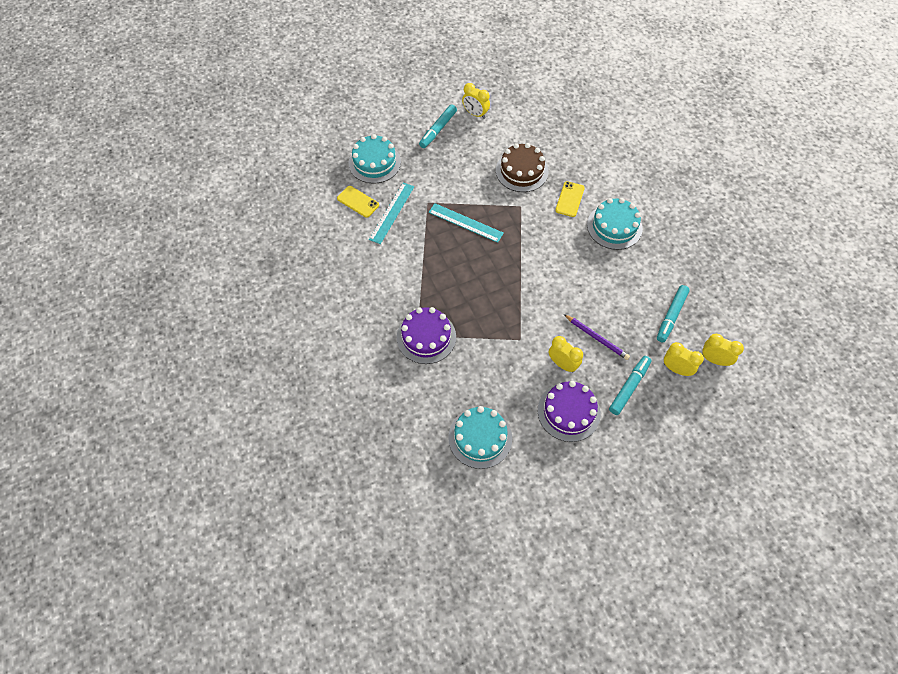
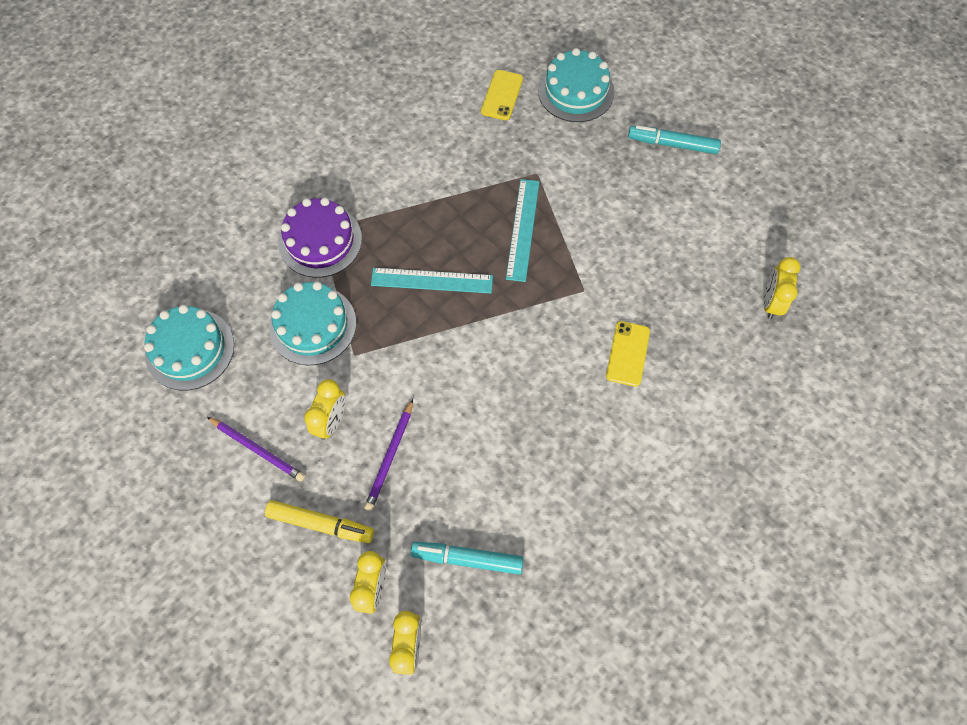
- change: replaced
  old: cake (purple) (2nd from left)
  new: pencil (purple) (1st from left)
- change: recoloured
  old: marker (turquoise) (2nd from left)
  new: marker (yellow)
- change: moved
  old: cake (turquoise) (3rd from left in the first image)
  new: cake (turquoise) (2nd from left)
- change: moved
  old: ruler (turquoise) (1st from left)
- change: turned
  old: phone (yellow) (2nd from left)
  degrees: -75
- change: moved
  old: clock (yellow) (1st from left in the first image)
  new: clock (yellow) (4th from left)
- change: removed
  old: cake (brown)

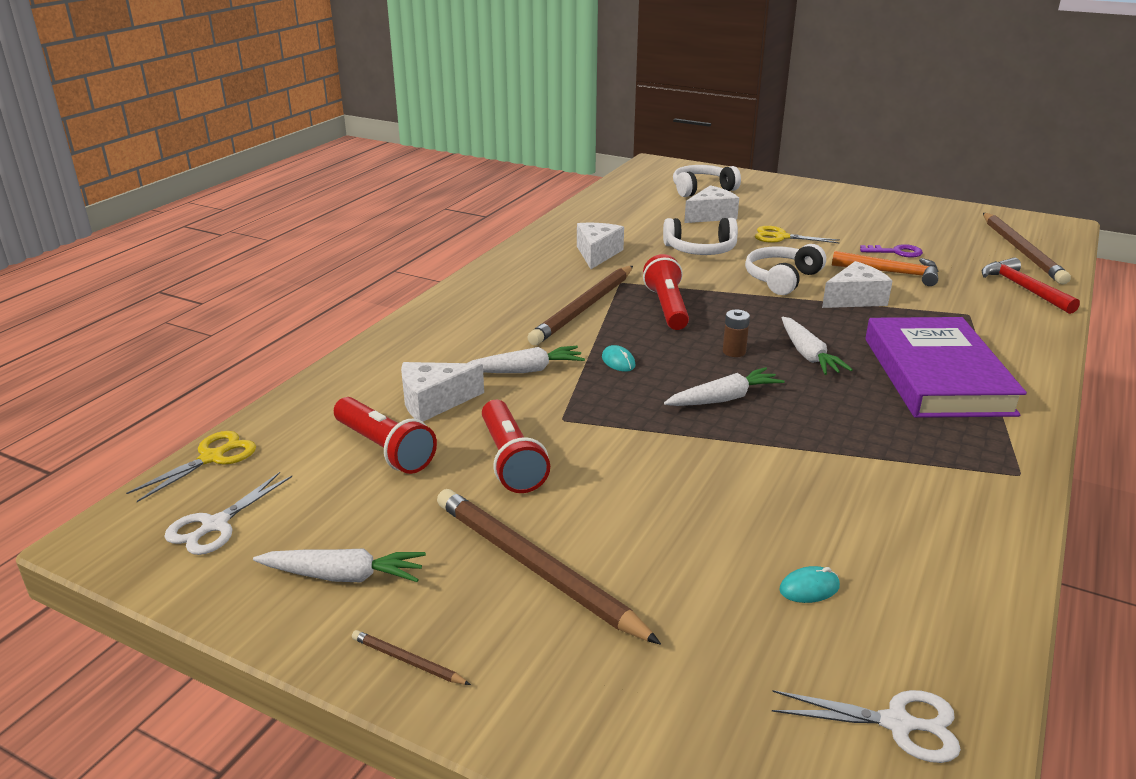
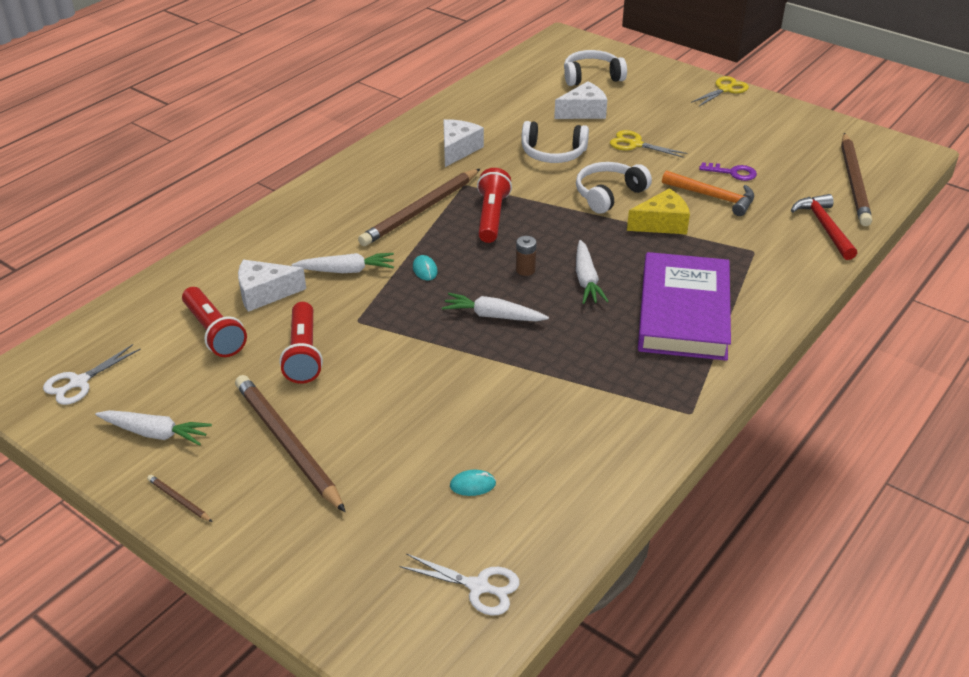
- change: turned
  old: carrot (white) (3rd from left)
  degrees: -150
- change: recoloured
  old: cheese (white) (4th from left)
  new: cheese (yellow)
- change: moved
  old: scissors (yellow) (1st from left in the first image)
  new: scissors (yellow) (2nd from left)

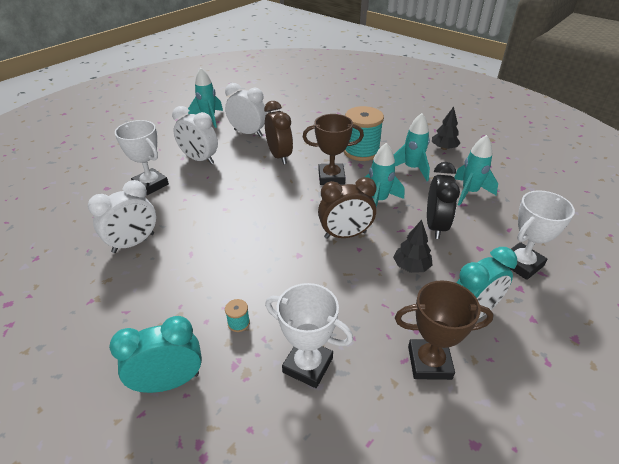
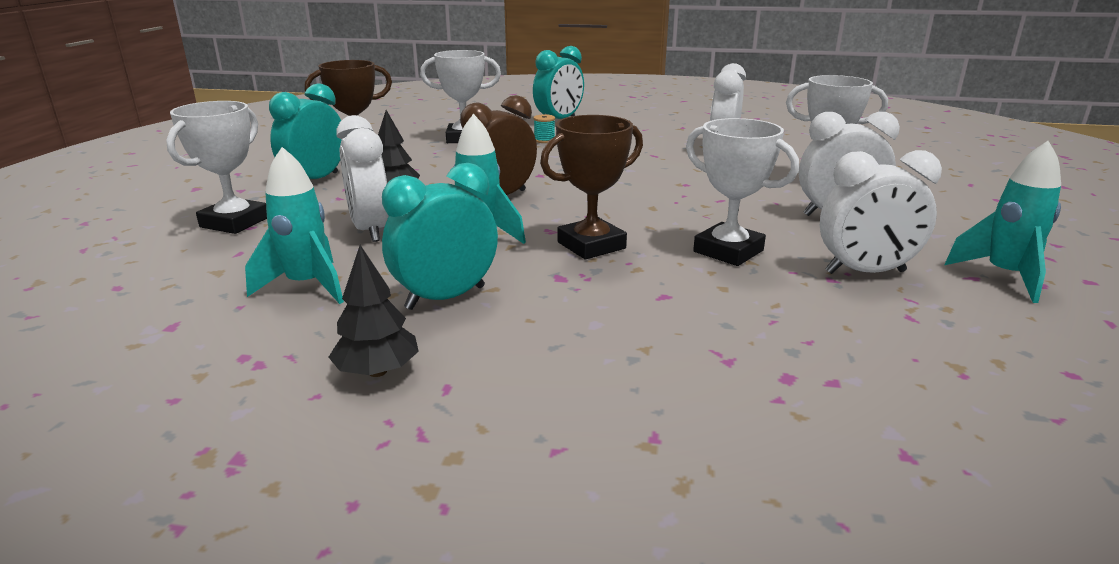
- change: recoloured
  old: clock (black)
  new: clock (white) (1st from left)
- change: replaced
  old: rocket (turquoise) (3rd from left)
  new: clock (turquoise) (2nd from left)
- change: replaced
  old: clock (brown) (1st from left)
  new: trophy (white) (3rd from left)
- change: removed
  old: spool (turquoise) (2nd from left)

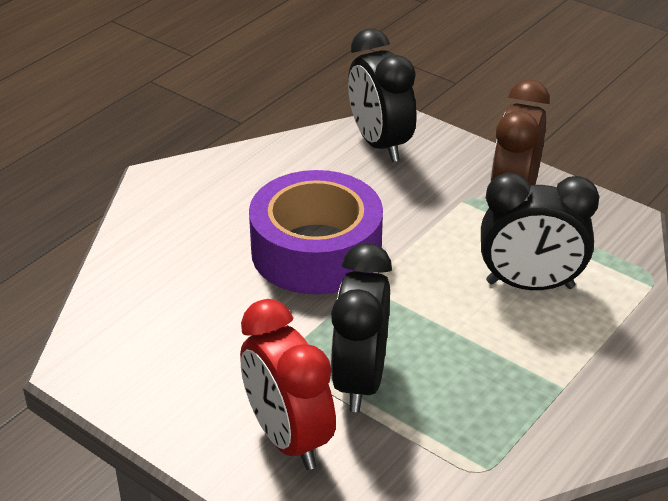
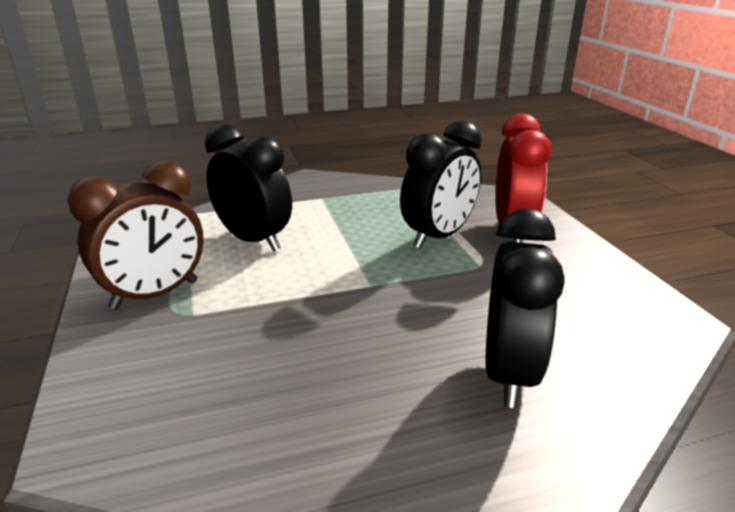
- change: moved
  old: clock (black) (2nd from left in the first image)
  new: clock (black) (3rd from left)
- change: removed
  old: tape (purple)

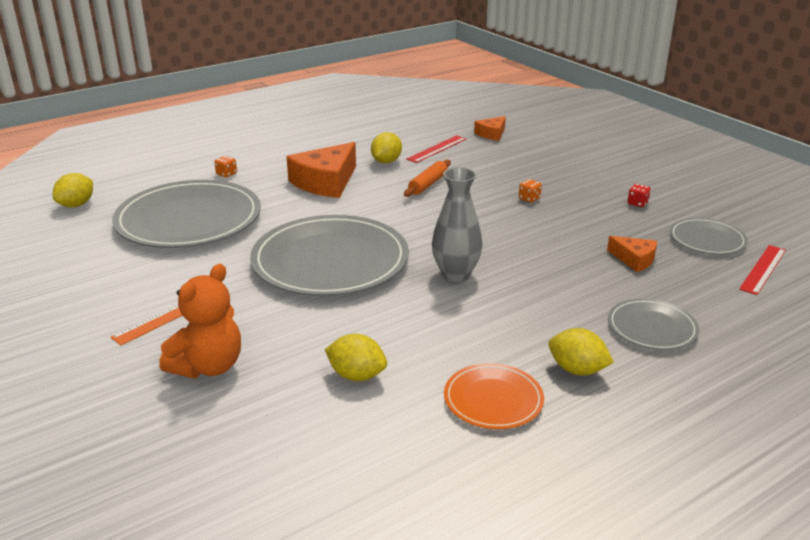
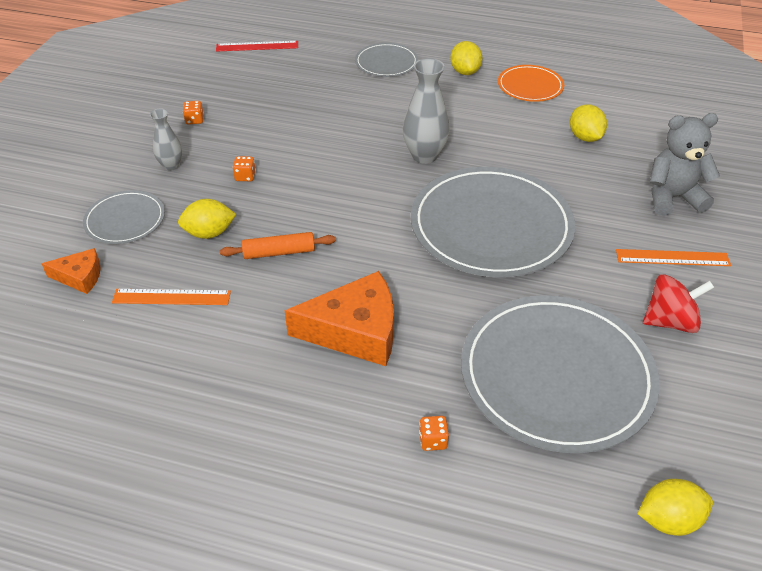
- change: moved
  old: plate (grey) (4th from left in the first image)
  new: plate (grey) (1st from left)
- change: recoloured
  old: ruler (red) (1st from left)
  new: ruler (orange) (1st from left)
- change: added
  new: vase (grey) (1st from left)
- change: moved
  old: lemon (yellow) (3rd from left in the first image)
  new: lemon (yellow) (1st from left)
- change: recoloured
  old: dice (red)
  new: dice (orange) (1st from left)
- change: added
  new: spinning top (red)
- change: recoloured
  old: teddy bear (orange)
  new: teddy bear (grey)
- change: removed
  old: cheese (orange) (3rd from left)

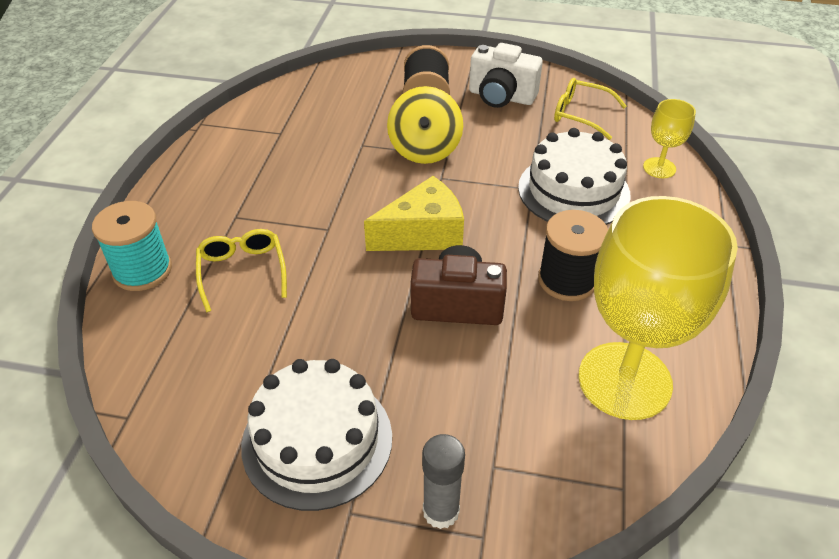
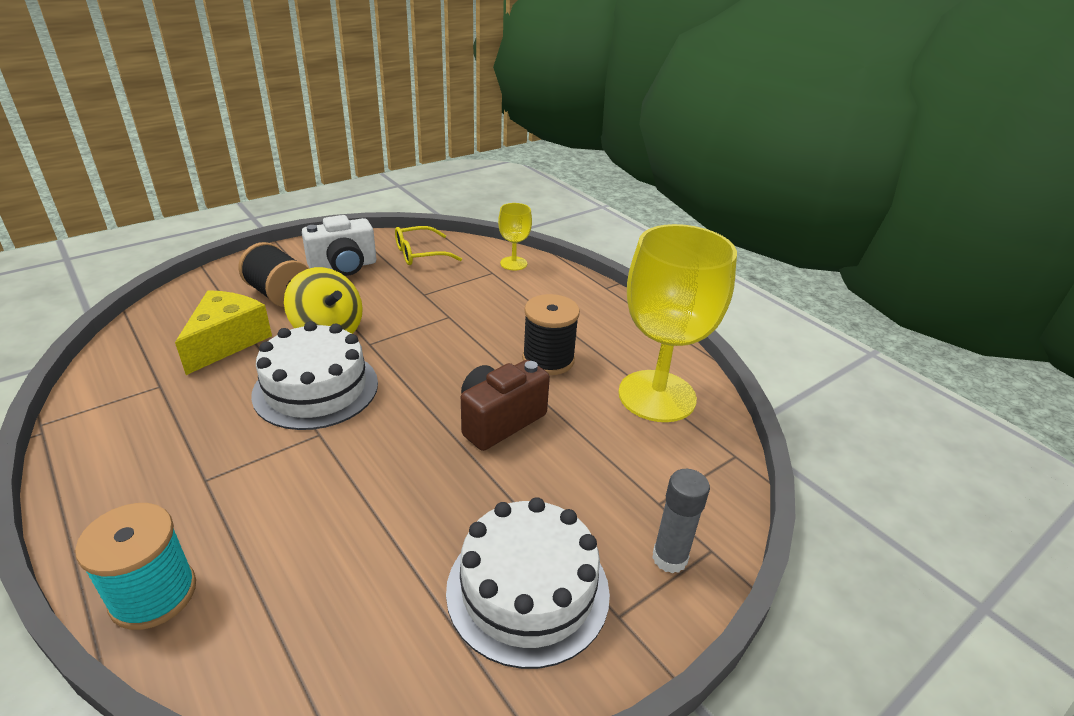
- change: moved
  old: cheese (yellow)
- change: moved
  old: cake (white) (2nd from left in the first image)
  new: cake (white) (1st from left)
- change: removed
  old: glasses (yellow) (1st from left)

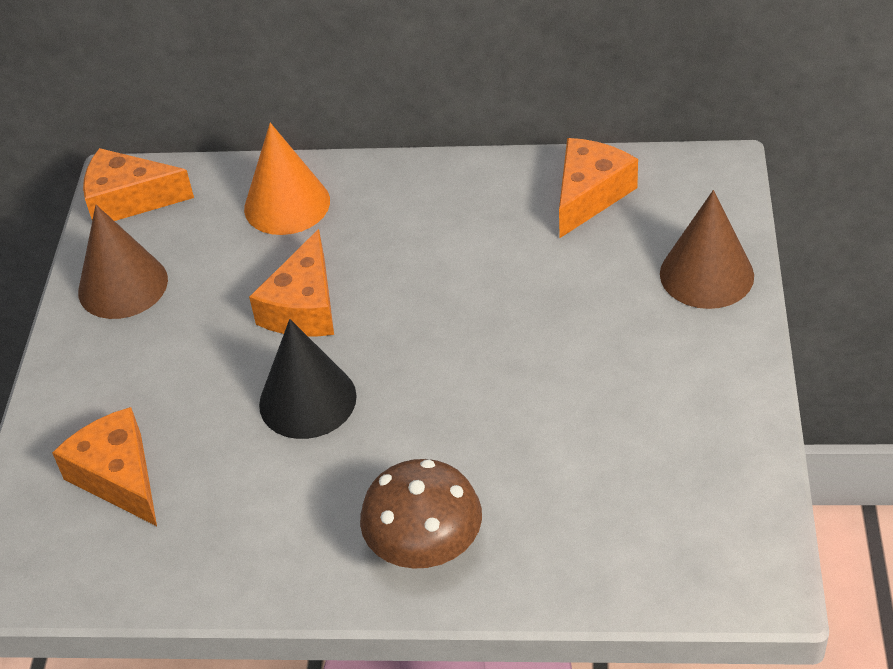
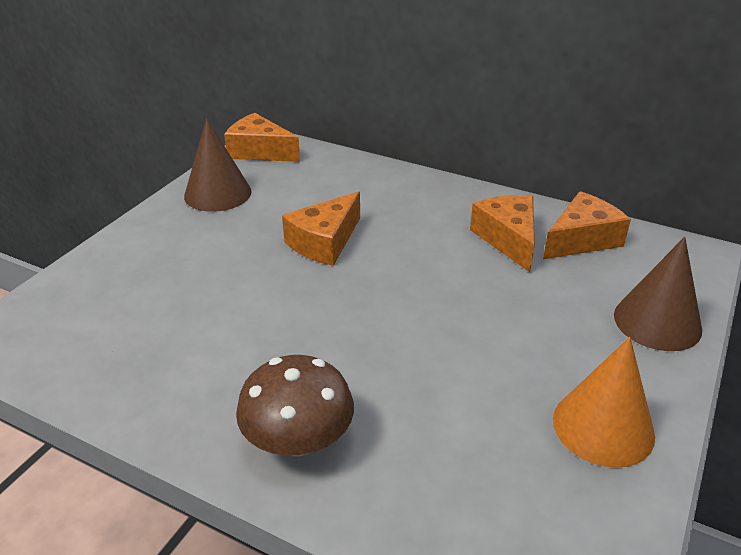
- change: moved
  old: cheese (orange) (1st from left in the first image)
  new: cheese (orange) (3rd from left)
- change: moved
  old: cone (orange)
- change: removed
  old: cone (black)

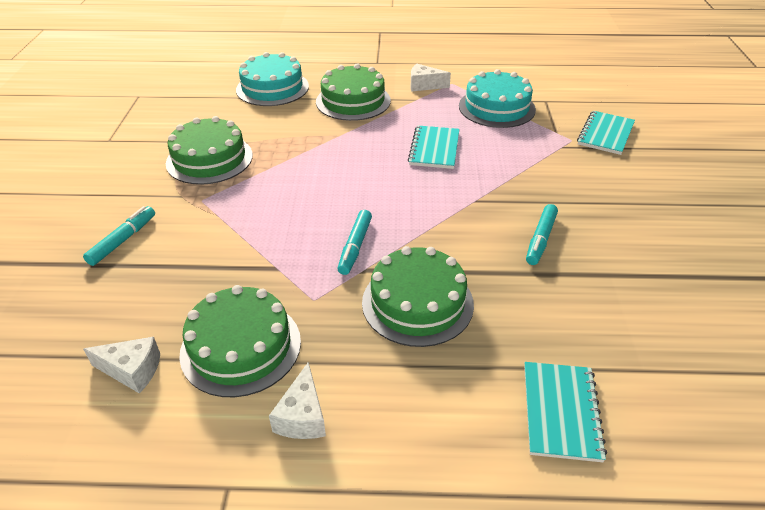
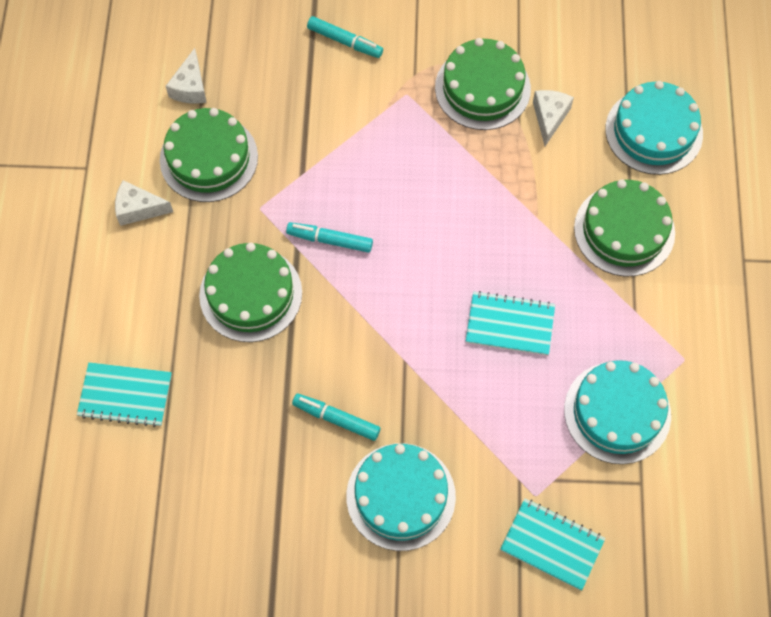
- change: added
  new: cake (turquoise) (1st from left)
- change: moved
  old: cheese (white) (3rd from left)

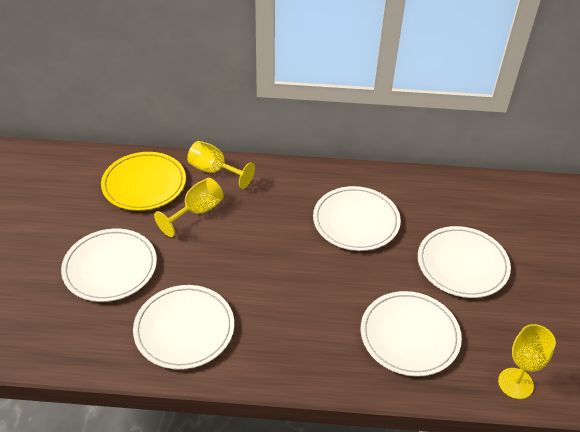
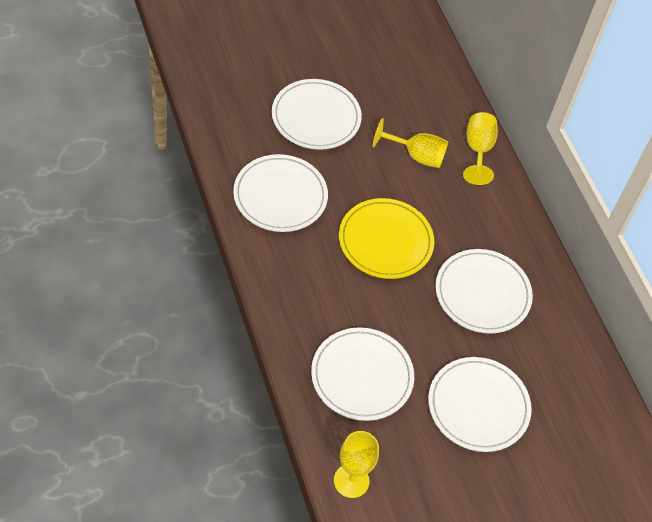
- change: moved
  old: plate (yellow)

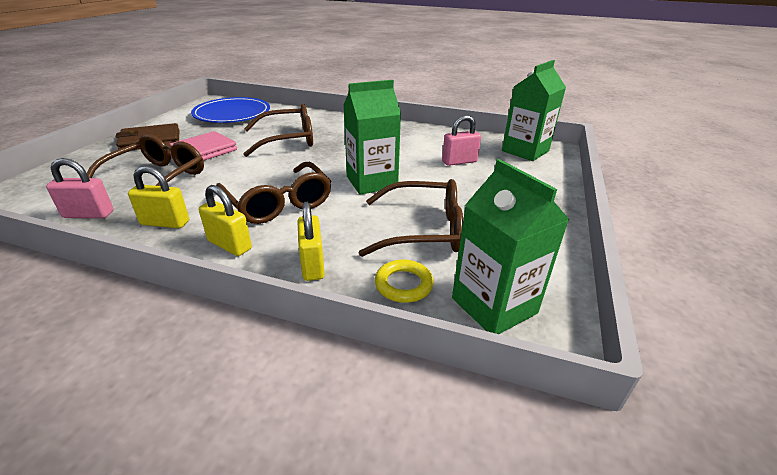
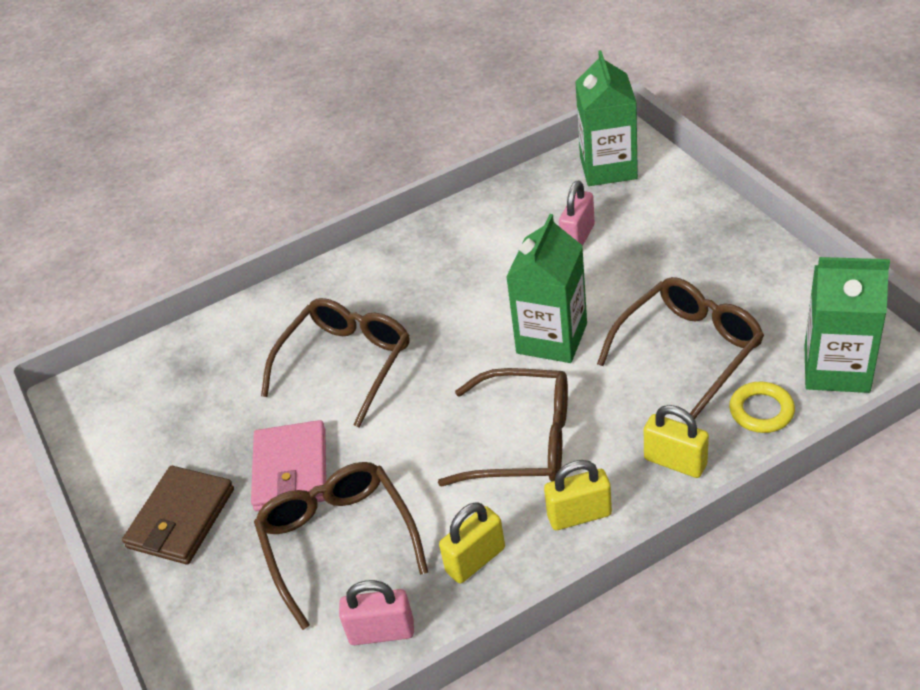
- change: turned
  old: padlock (pink) (1st from left)
  degrees: 45
- change: removed
  old: plate (blue)

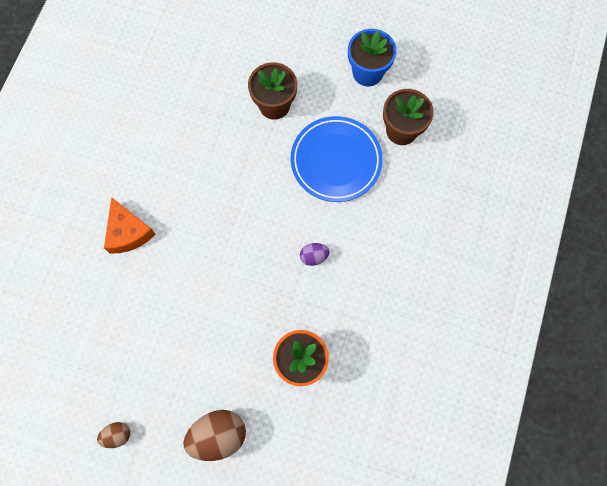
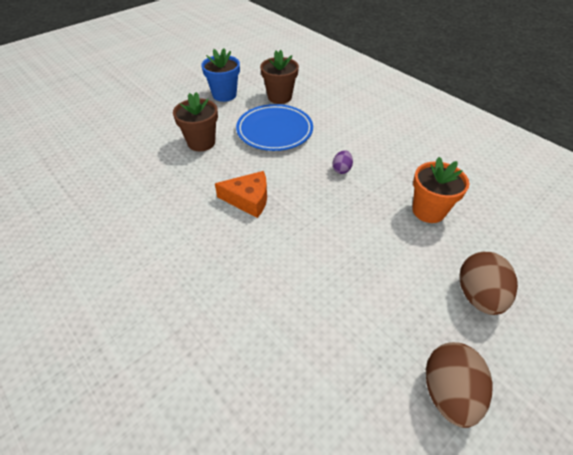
- change: moved
  old: cheese (orange)
- change: resized
  old: egg (brown) (1st from left)
  factor: 1.91

